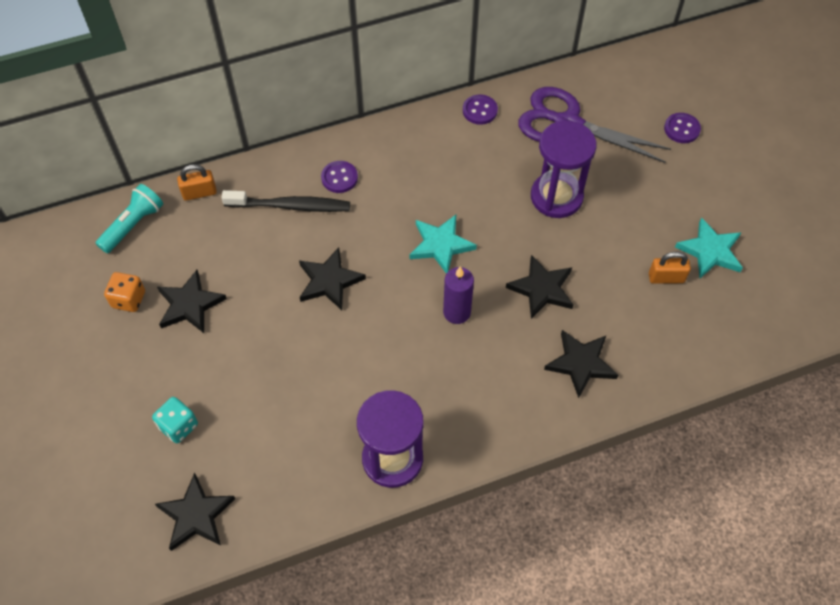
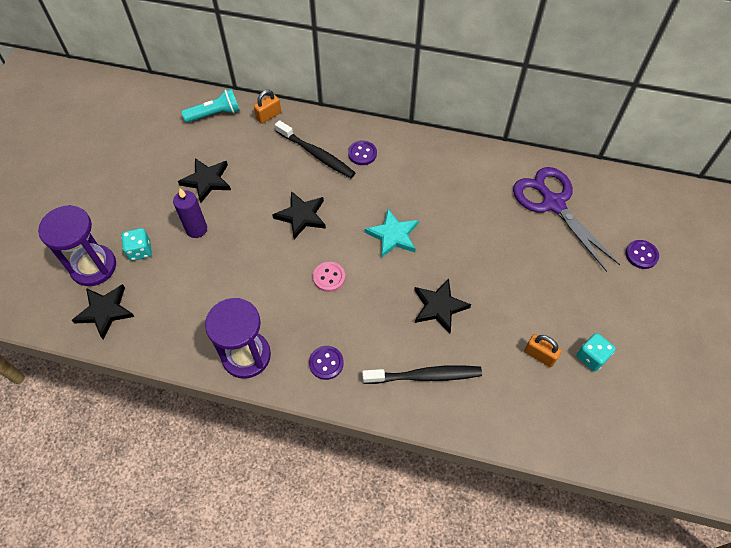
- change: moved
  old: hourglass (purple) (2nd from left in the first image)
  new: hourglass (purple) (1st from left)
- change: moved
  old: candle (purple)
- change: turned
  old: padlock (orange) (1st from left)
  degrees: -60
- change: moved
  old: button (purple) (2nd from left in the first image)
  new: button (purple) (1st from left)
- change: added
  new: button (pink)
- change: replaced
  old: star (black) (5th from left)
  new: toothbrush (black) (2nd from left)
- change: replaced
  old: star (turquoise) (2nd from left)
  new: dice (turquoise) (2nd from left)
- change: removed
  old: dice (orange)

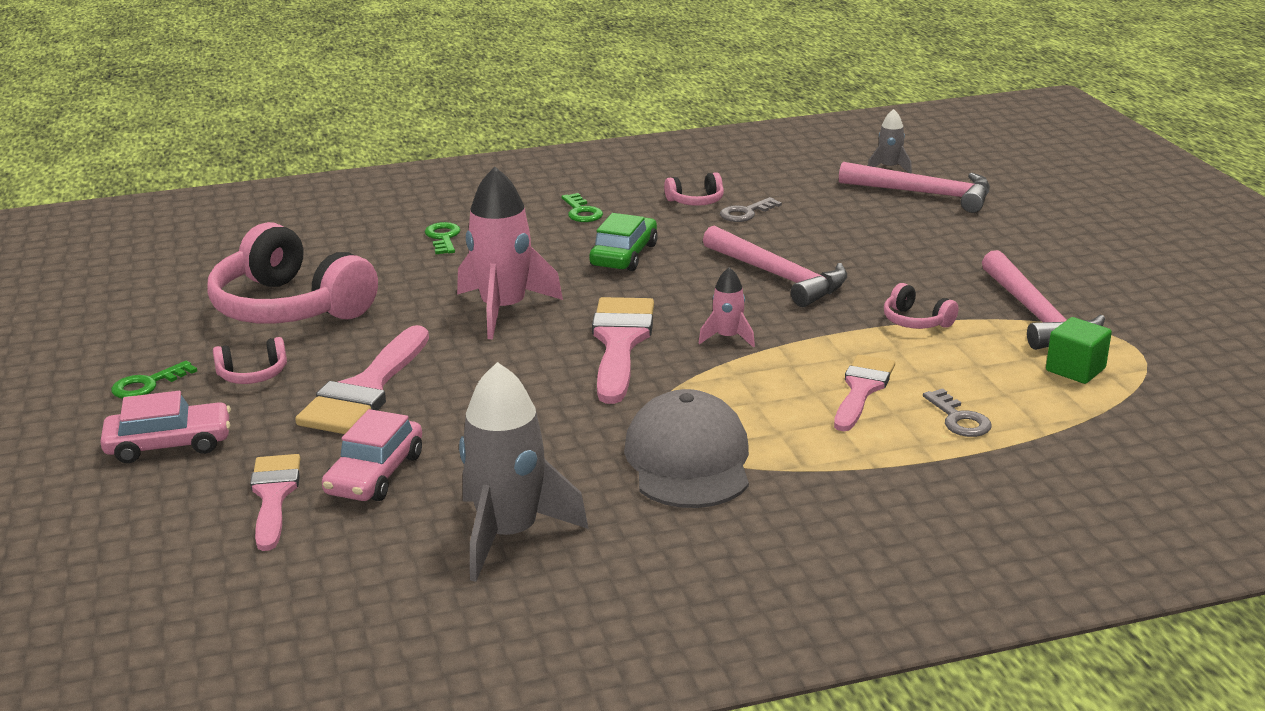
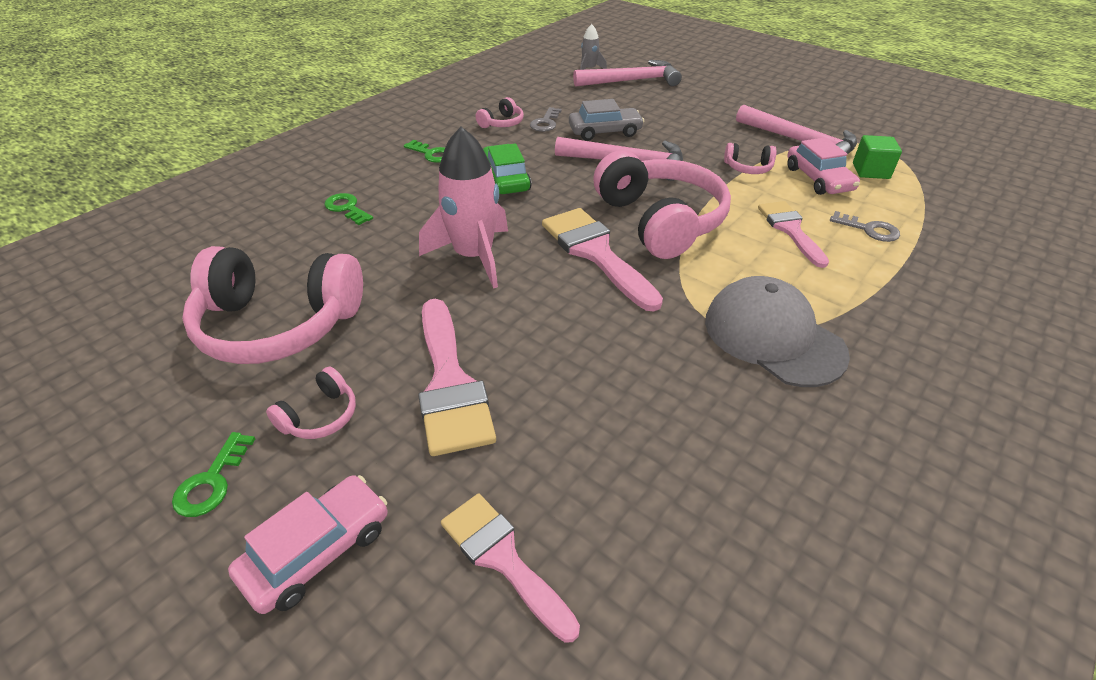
- change: added
  new: car (grey)
- change: replaced
  old: rocket (pink) (2nd from left)
  new: headphones (pink) (4th from left)
- change: moved
  old: car (pink) (2nd from left)
- change: removed
  old: rocket (grey) (1st from left)

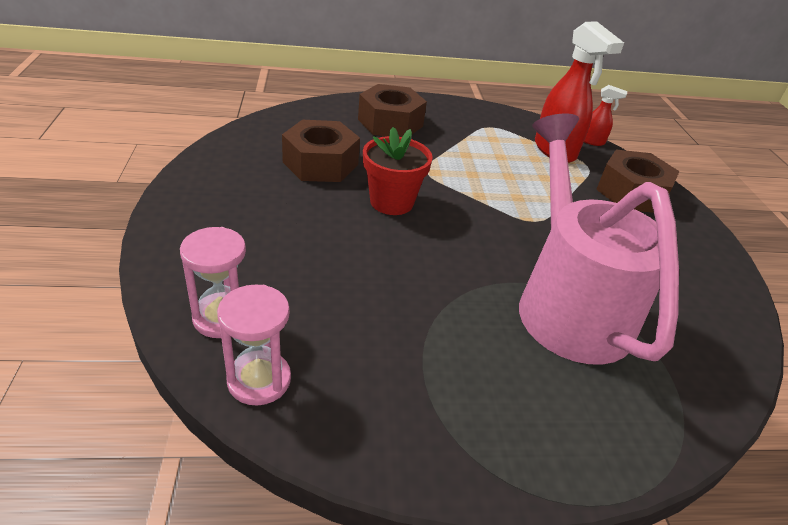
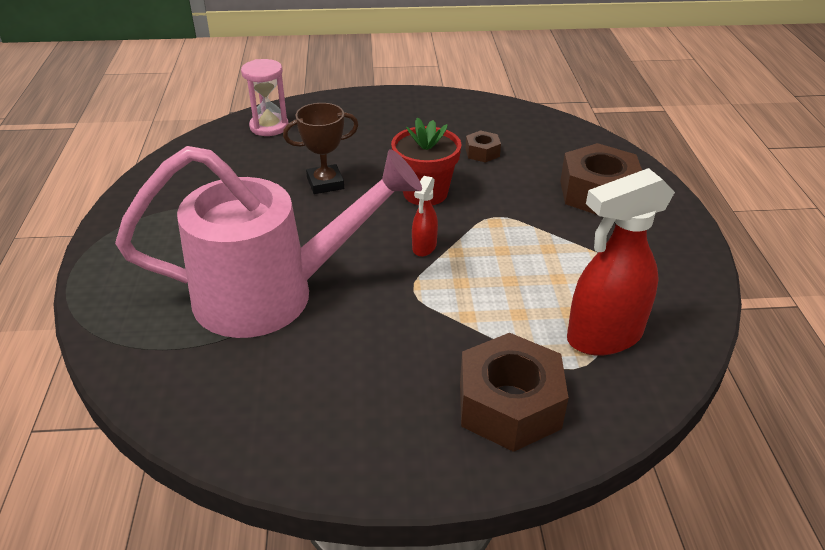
- change: added
  new: trophy (brown)
- change: moved
  old: spray bottle (red) (2nd from left in the first image)
  new: spray bottle (red) (1st from left)
- change: resized
  old: nut (brown) (1st from left)
  factor: 0.48
- change: removed
  old: hourglass (pink) (2nd from left)

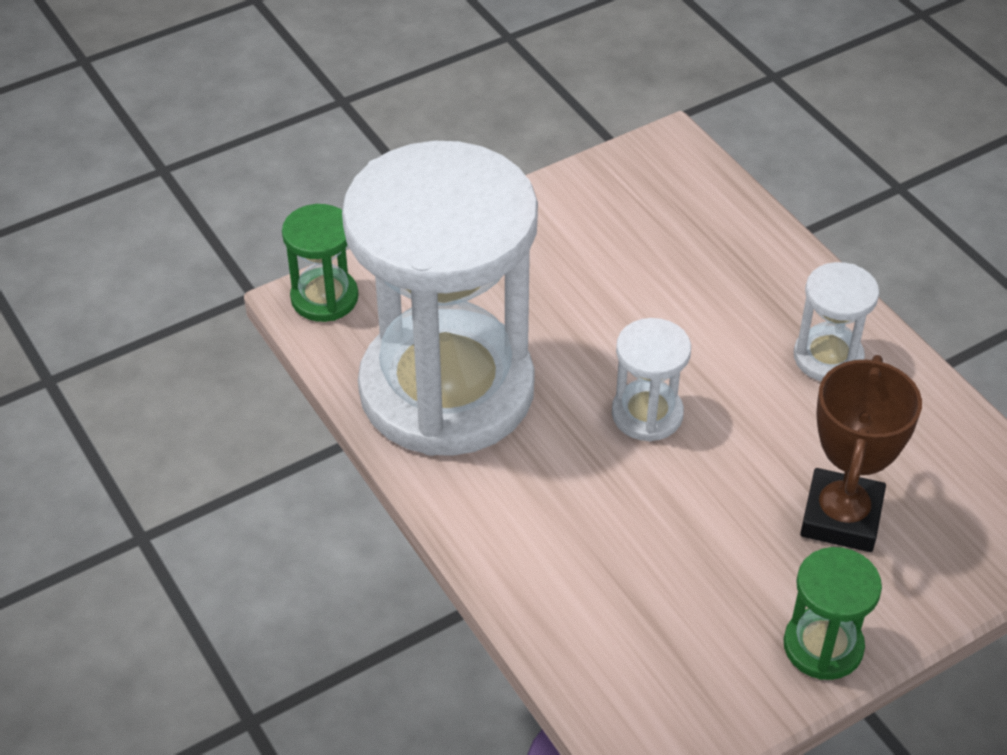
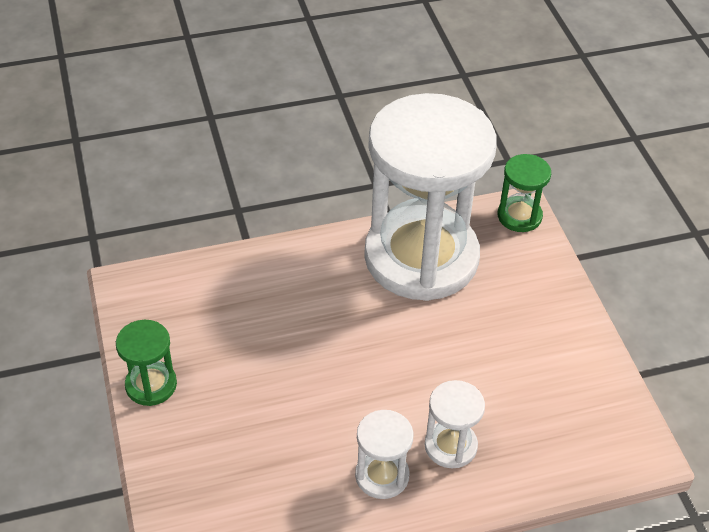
- change: moved
  old: hourglass (white) (2nd from left in the first image)
  new: hourglass (white) (3rd from left)
- change: removed
  old: trophy (brown)

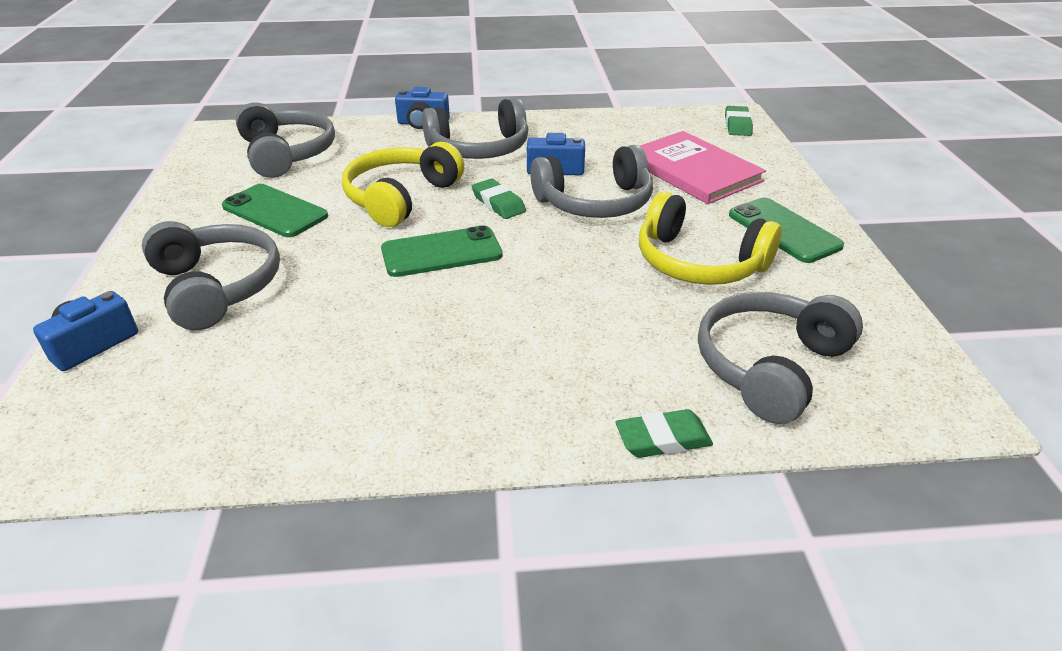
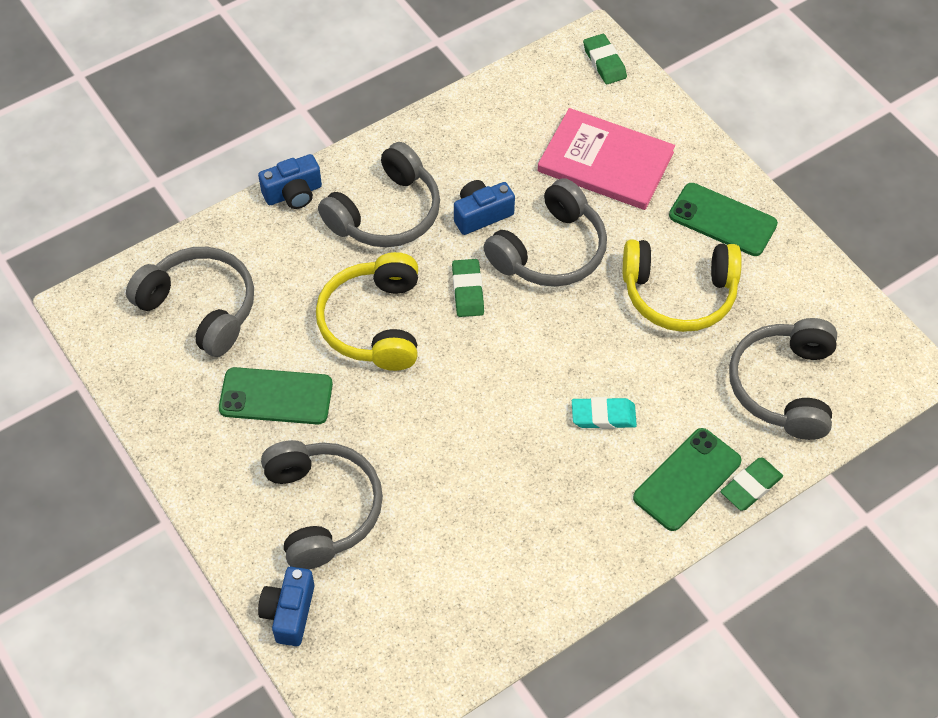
- change: turned
  old: headphones (grey) (1st from left in the first image)
  degrees: 45
- change: turned
  old: eraser (green) (1st from left)
  degrees: 60
- change: added
  new: eraser (turquoise)
- change: moved
  old: phone (green) (2nd from left)

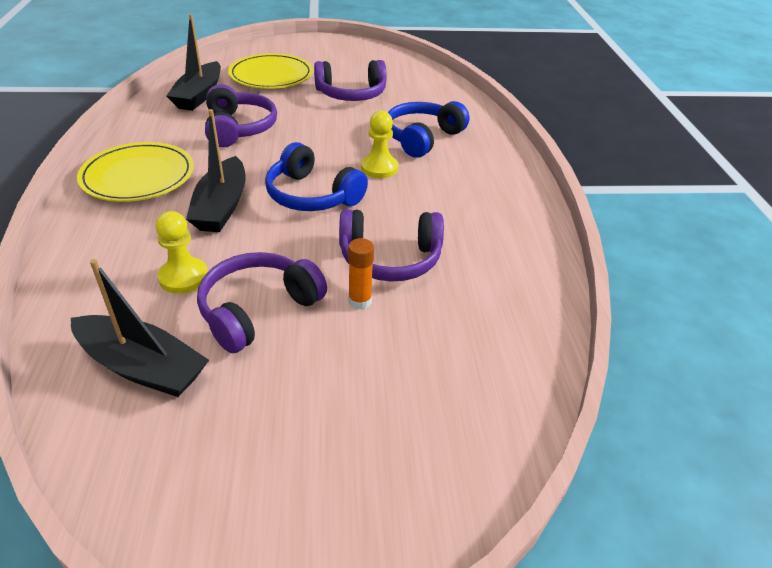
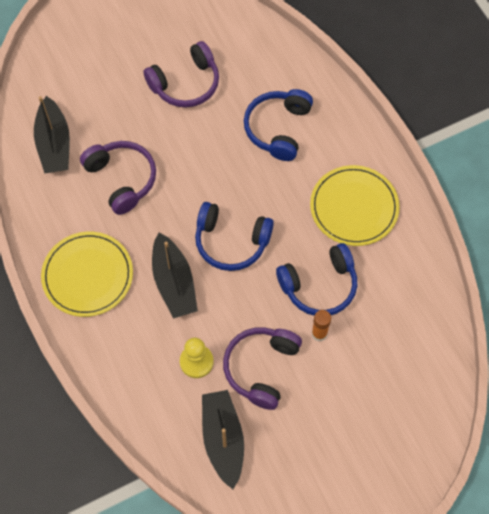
- change: turned
  old: boat (black) (1st from left in the first image)
  degrees: -105
- change: recoloured
  old: headphones (purple) (4th from left)
  new: headphones (blue) (3rd from left)
- change: moved
  old: plate (yellow) (2nd from left)
- change: removed
  old: pawn (yellow) (2nd from left)

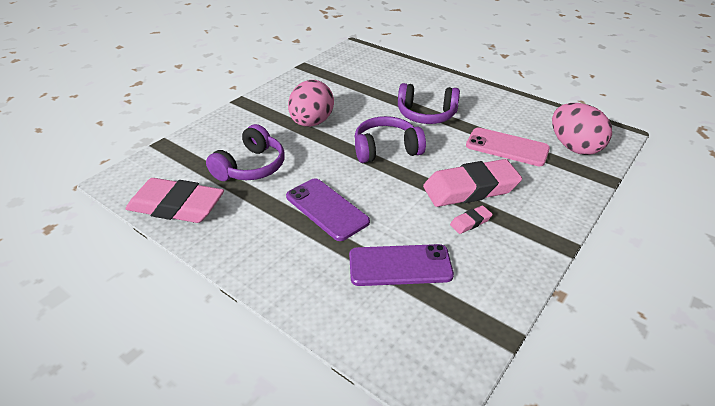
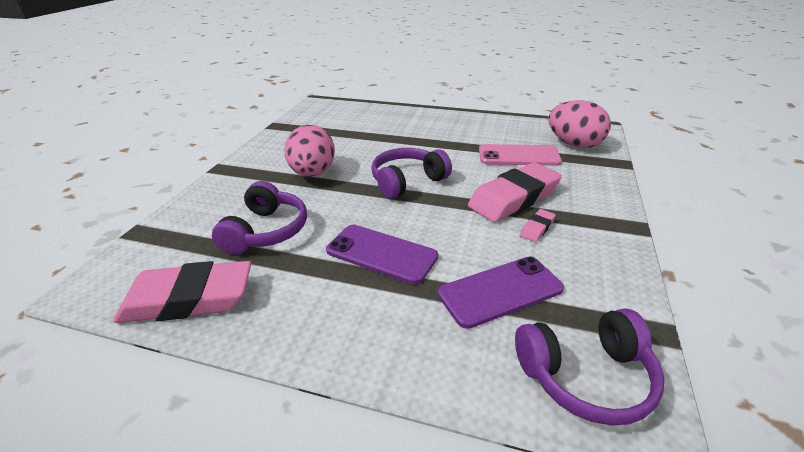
- change: moved
  old: headphones (purple) (3rd from left)

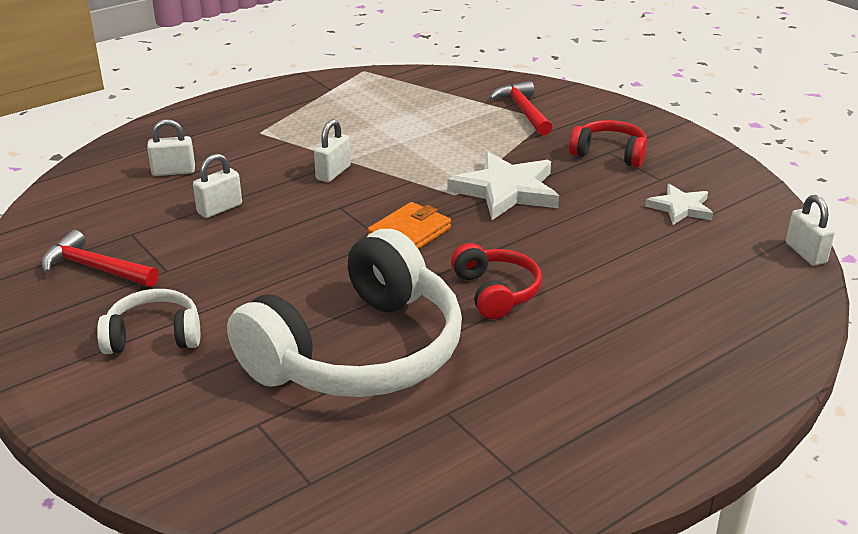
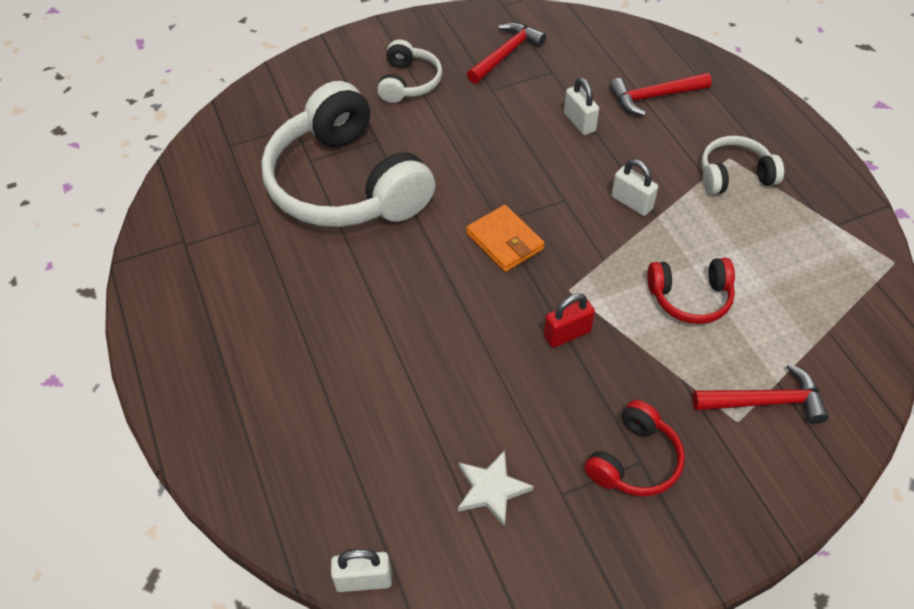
- change: replaced
  old: star (white) (1st from left)
  new: padlock (red)
- change: replaced
  old: padlock (white) (1st from left)
  new: hammer (red) (2nd from left)
- change: moved
  old: headphones (red) (1st from left in the first image)
  new: headphones (red) (2nd from left)
- change: added
  new: headphones (white) (3rd from left)

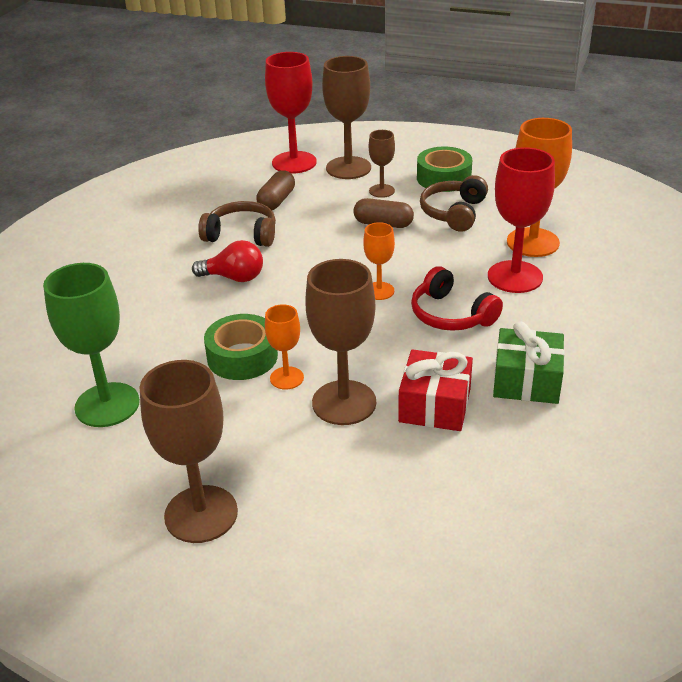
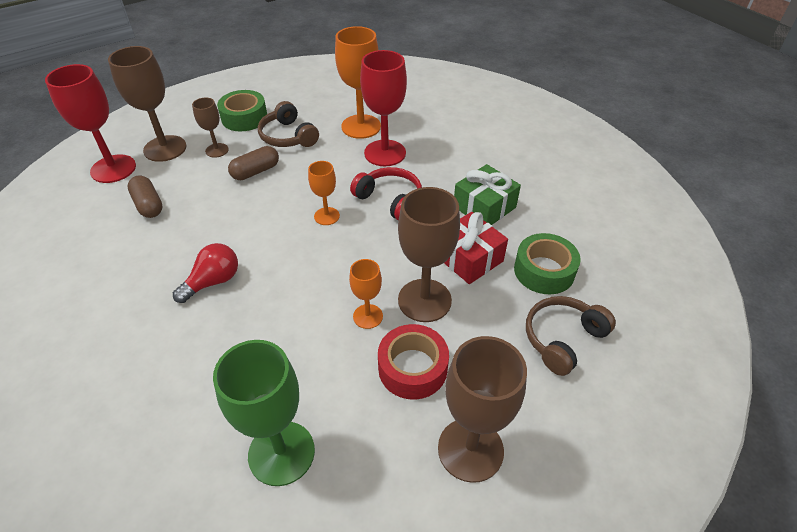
- change: turned
  old: headphones (red)
  degrees: -135
- change: added
  new: tape (red)
- change: moved
  old: tape (green) (1st from left in the first image)
  new: tape (green) (2nd from left)
- change: moved
  old: headphones (brown) (1st from left in the first image)
  new: headphones (brown) (2nd from left)

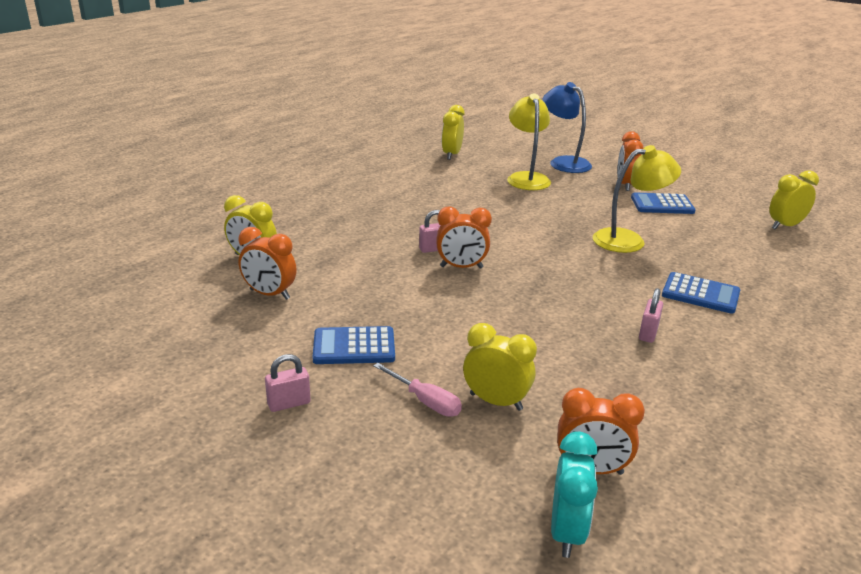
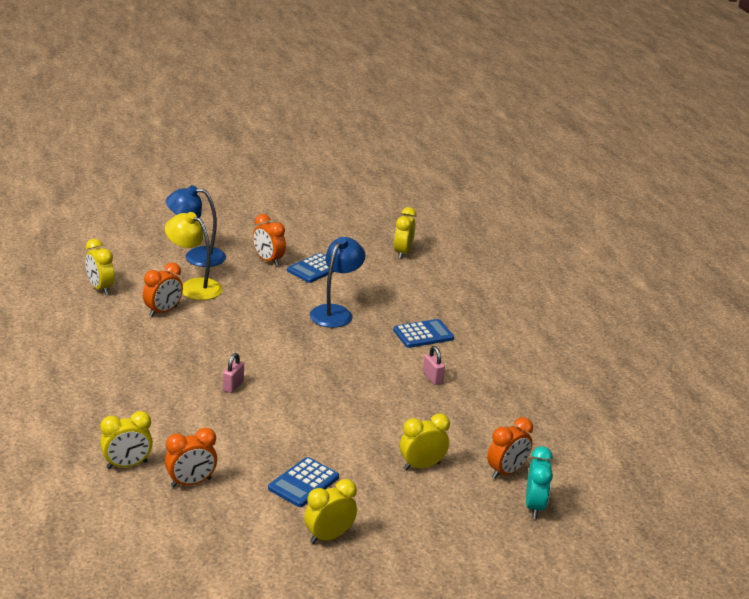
- change: moved
  old: clock (orange) (2nd from left in the first image)
  new: clock (orange) (1st from left)
- change: replaced
  old: padlock (pink) (1st from left)
  new: clock (yellow) (3rd from left)
- change: recoloured
  old: lamp (yellow) (2nd from left)
  new: lamp (blue) (2nd from left)
- change: turned
  old: clock (turquoise)
  degrees: 45
- change: removed
  old: screwdriver (pink)

